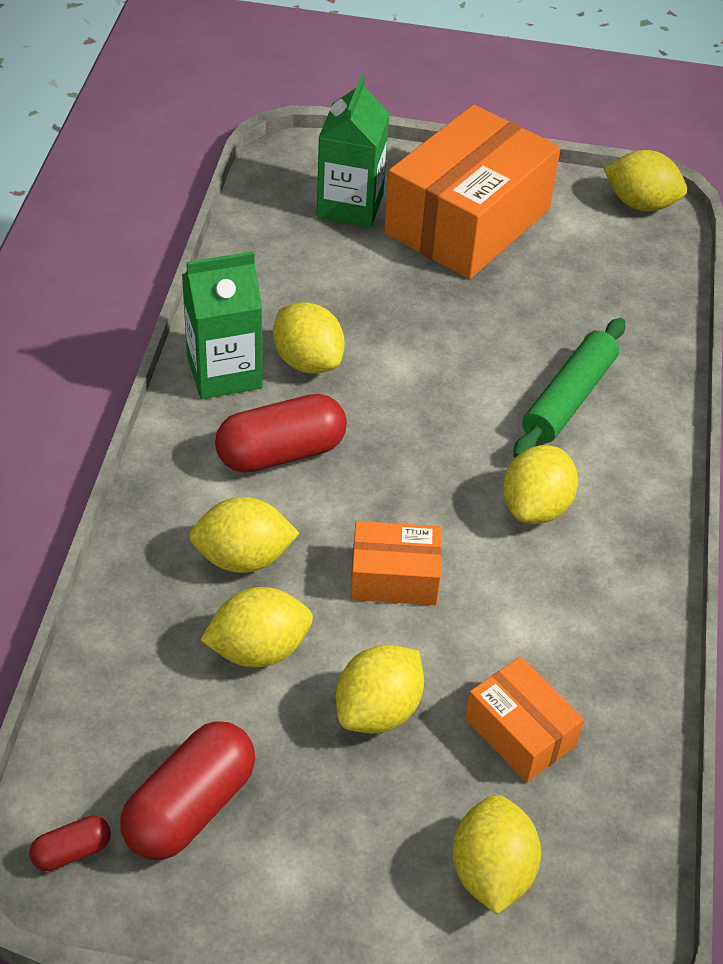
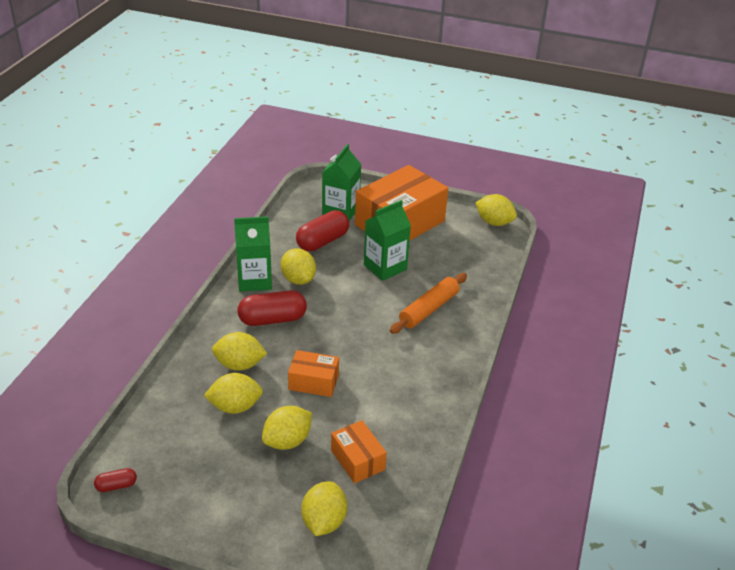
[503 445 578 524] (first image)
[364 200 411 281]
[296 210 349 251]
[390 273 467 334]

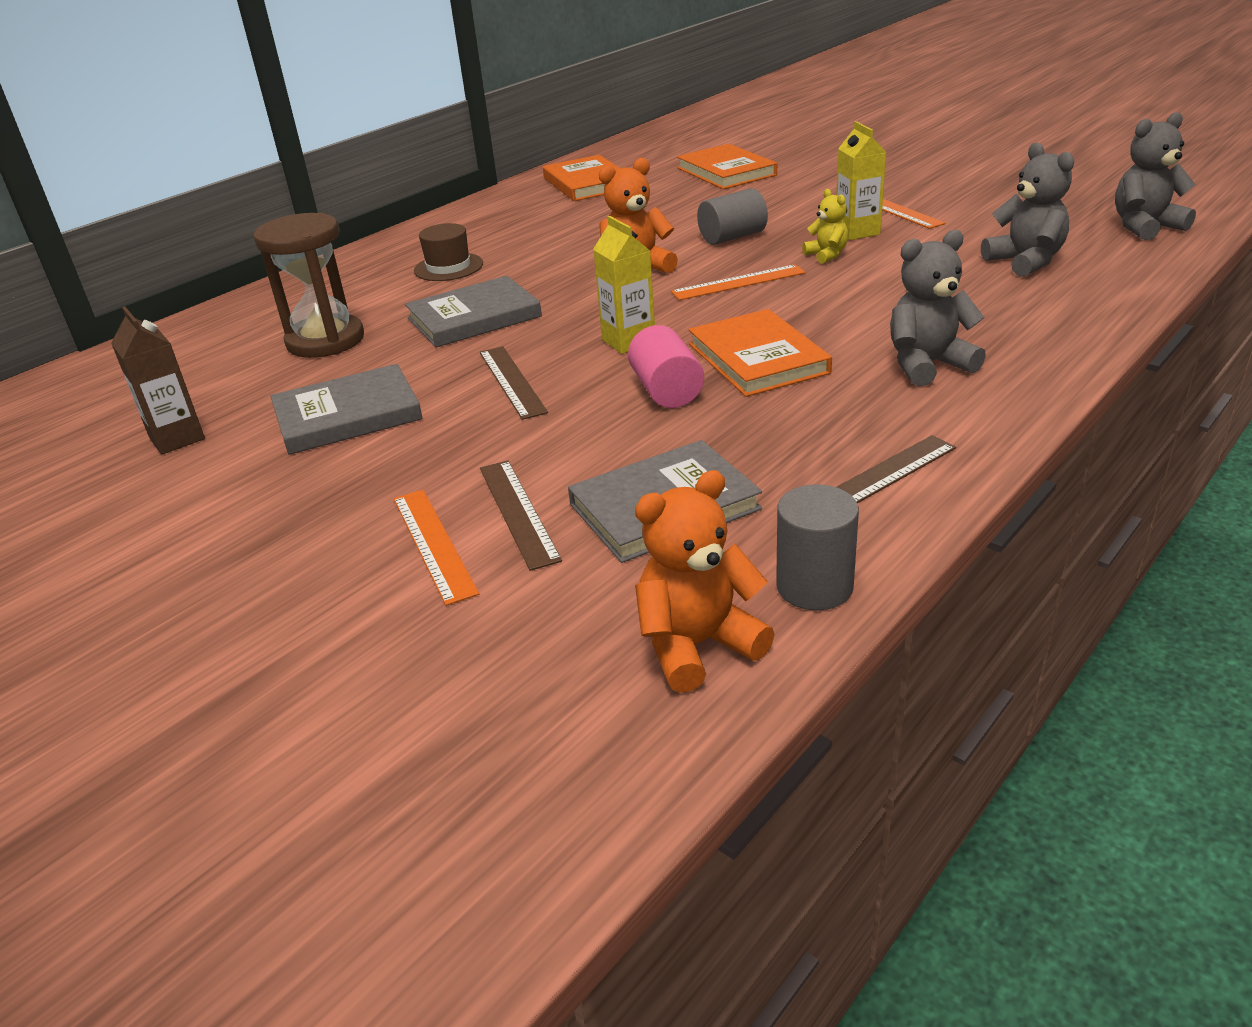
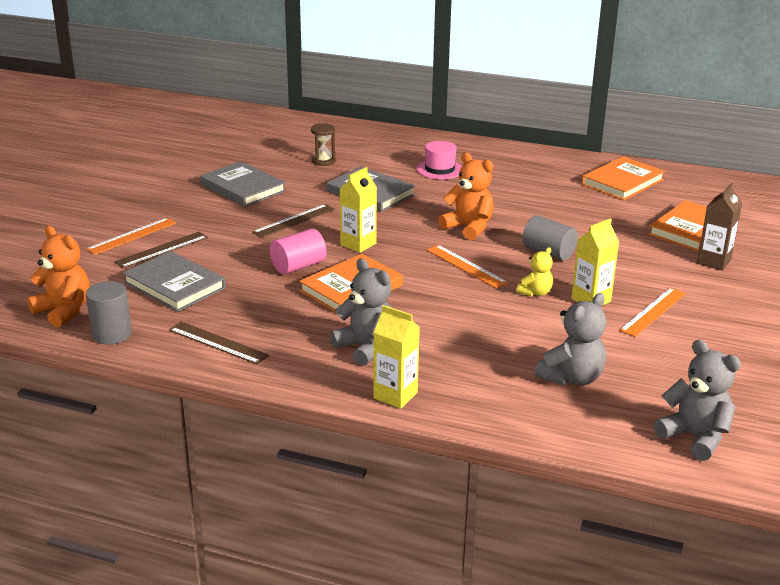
[373 305 420 409]
[697 183 742 271]
[417 141 462 179]
[311 123 335 166]

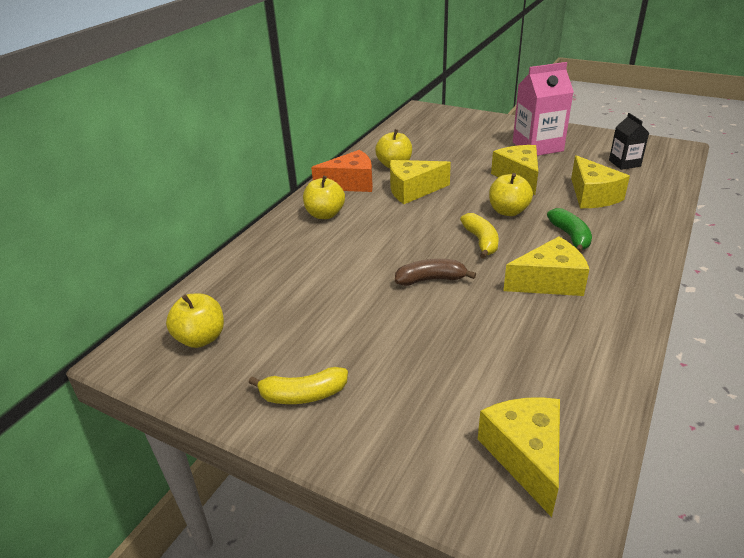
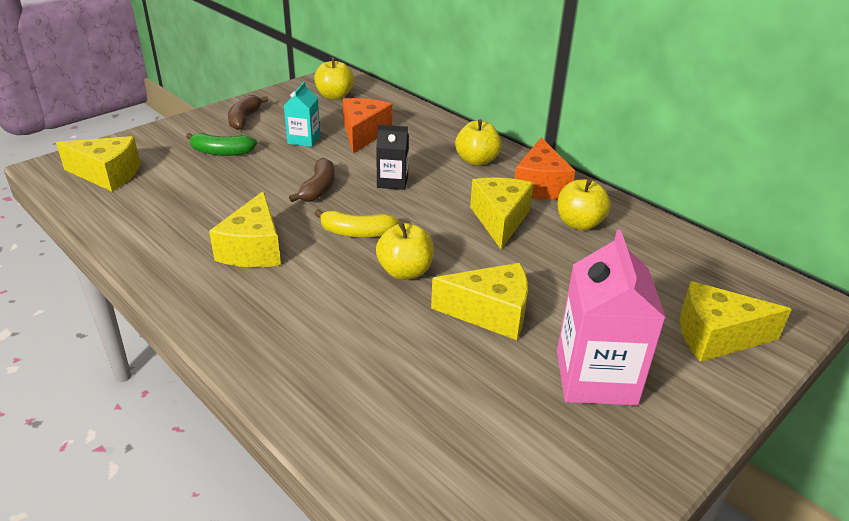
[284 82 320 147]
[343 98 392 154]
[186 133 257 156]
[680 281 792 362]
[376 125 409 190]
[228 95 268 130]

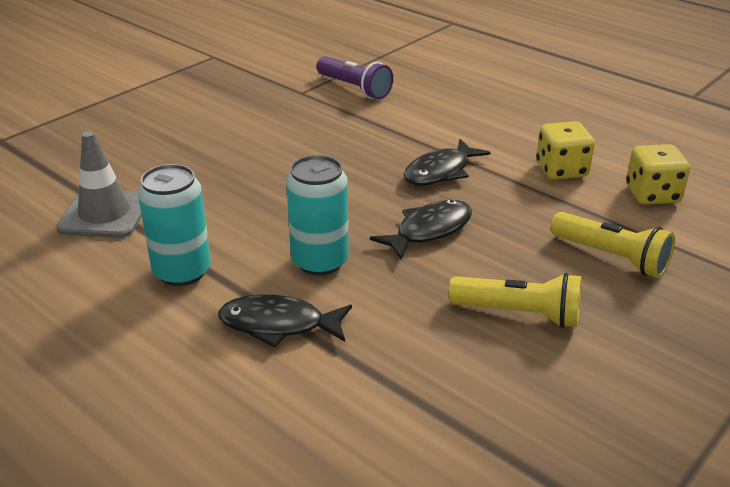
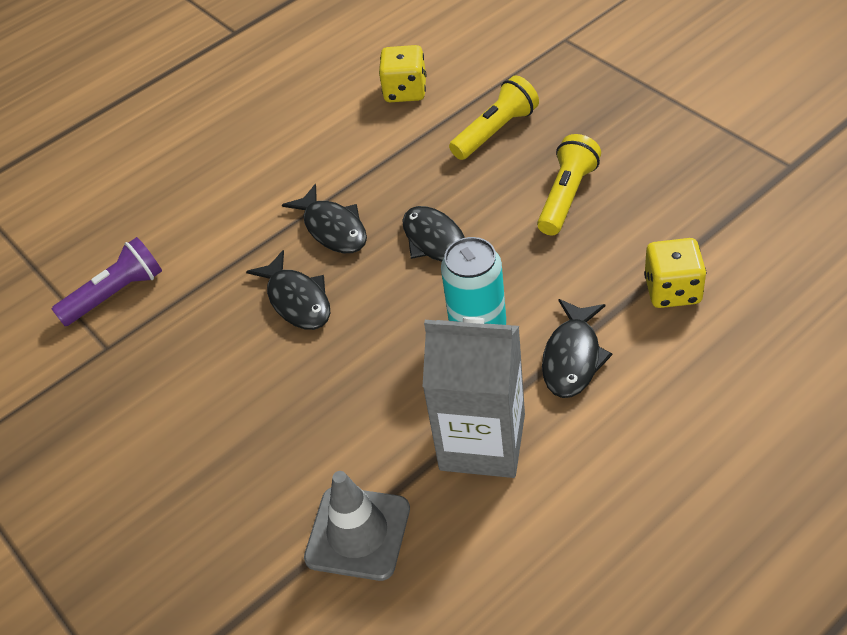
[246 250 330 330]
[644 238 706 308]
[422 317 525 478]

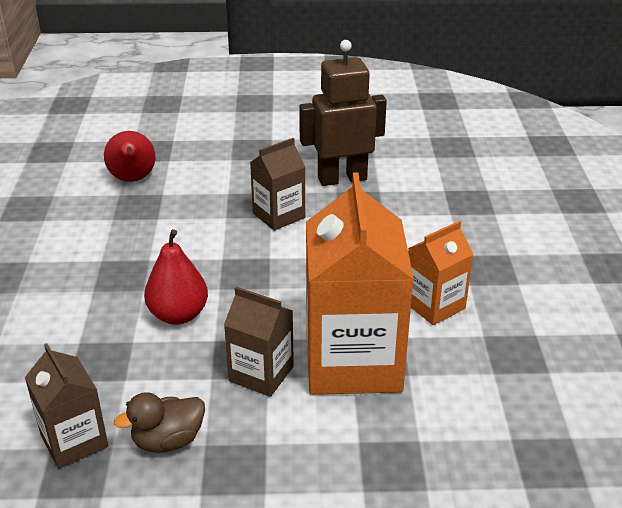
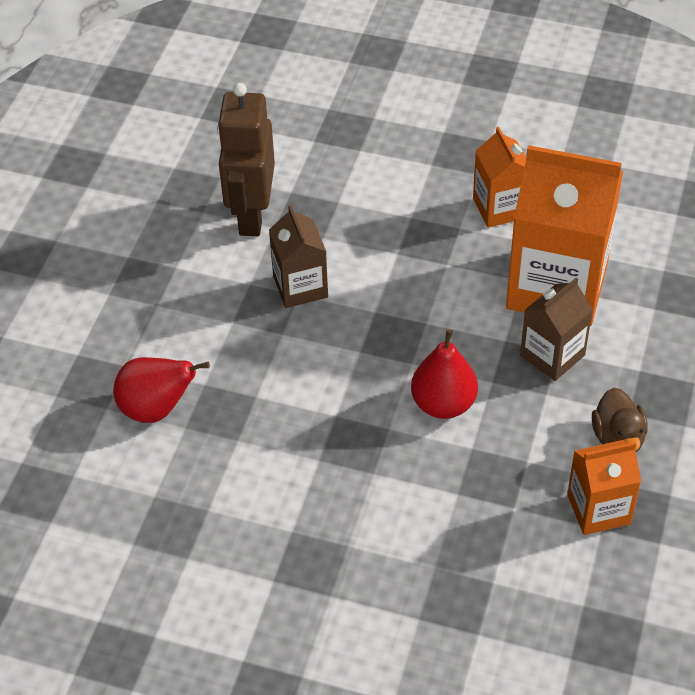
[567 440 641 535]

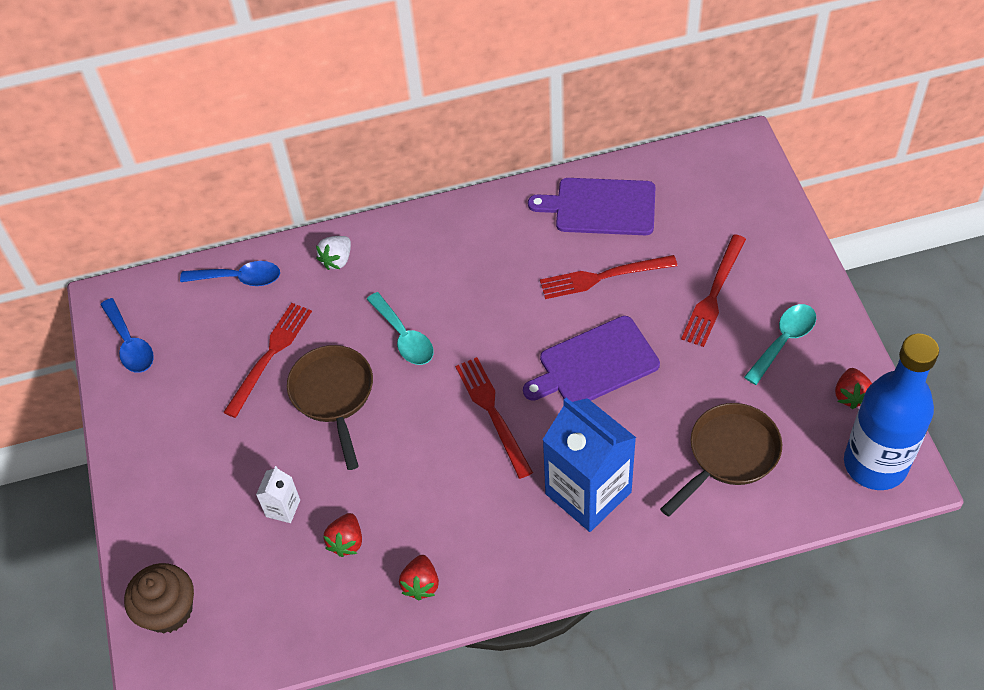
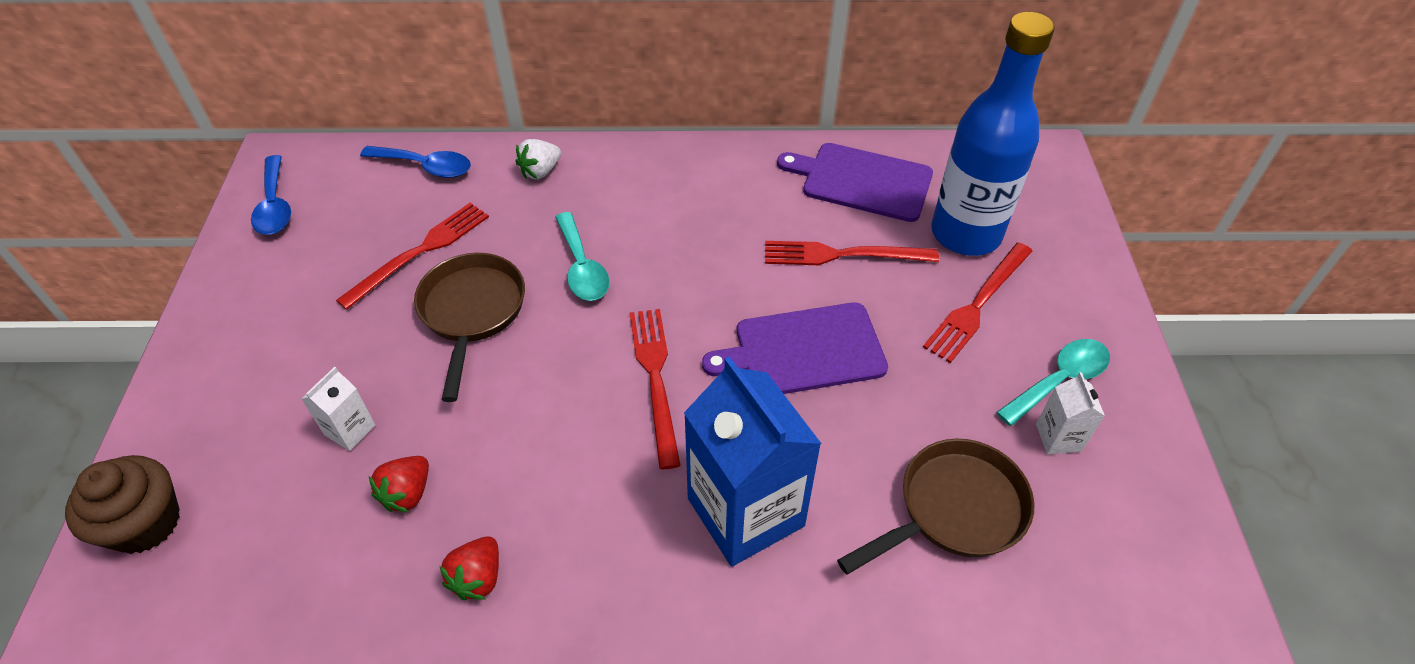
[835 368 872 409] (first image)
[1036 372 1105 454]
[931 12 1055 256]

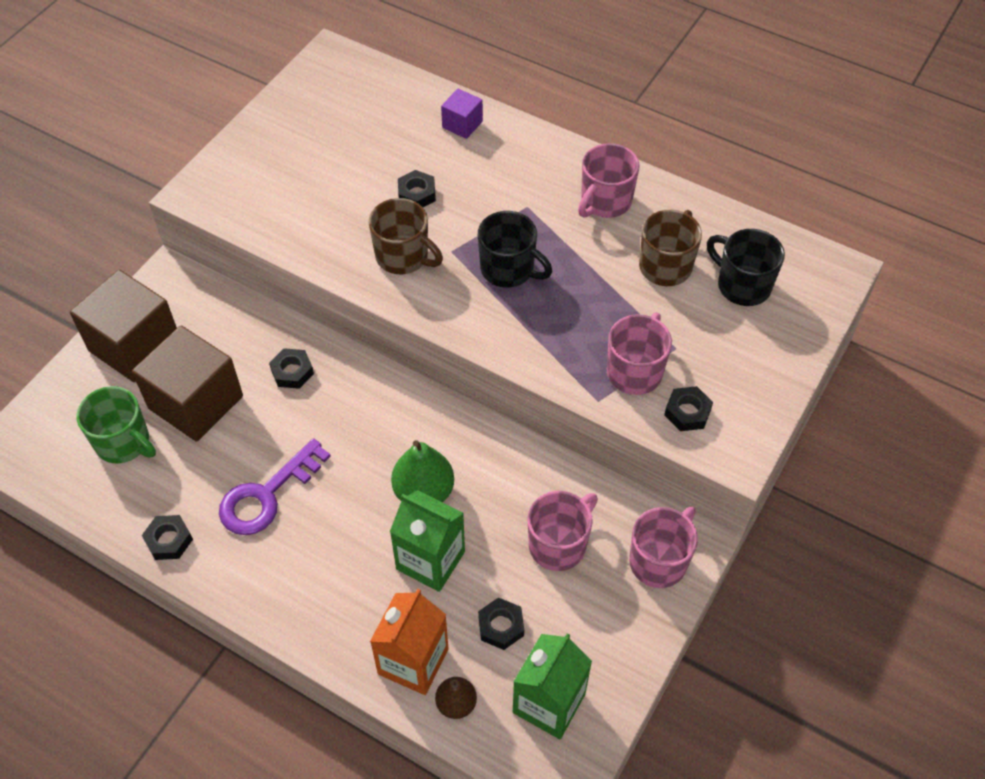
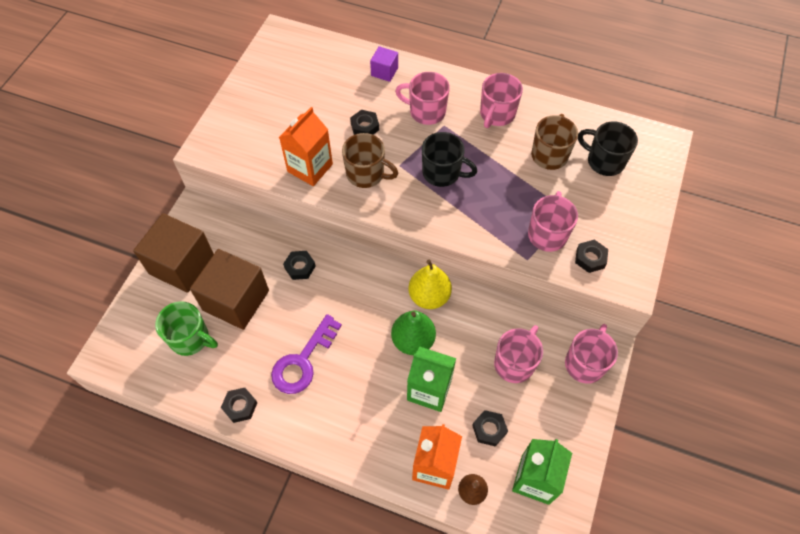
[279 107 333 186]
[395 72 450 125]
[409 260 452 309]

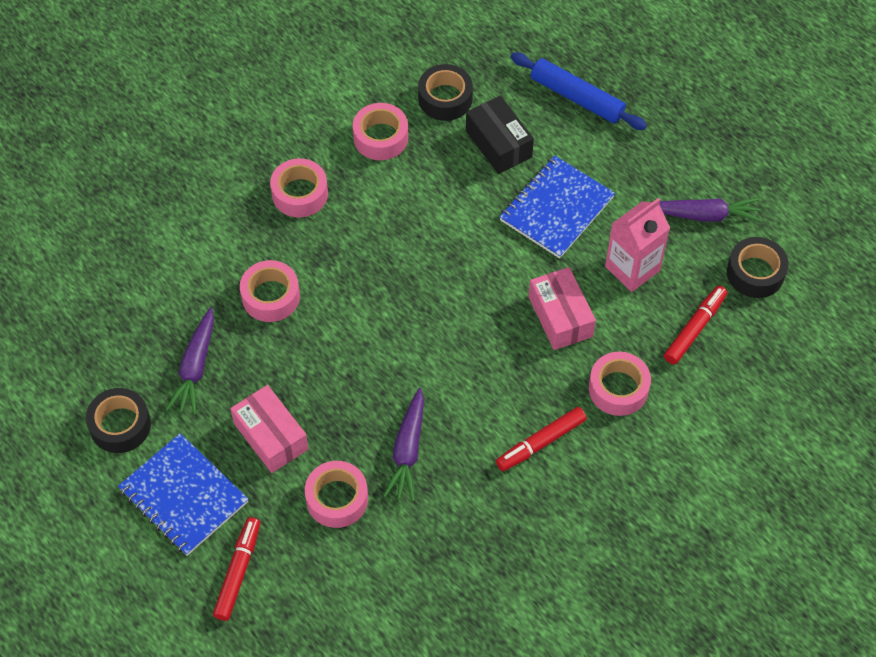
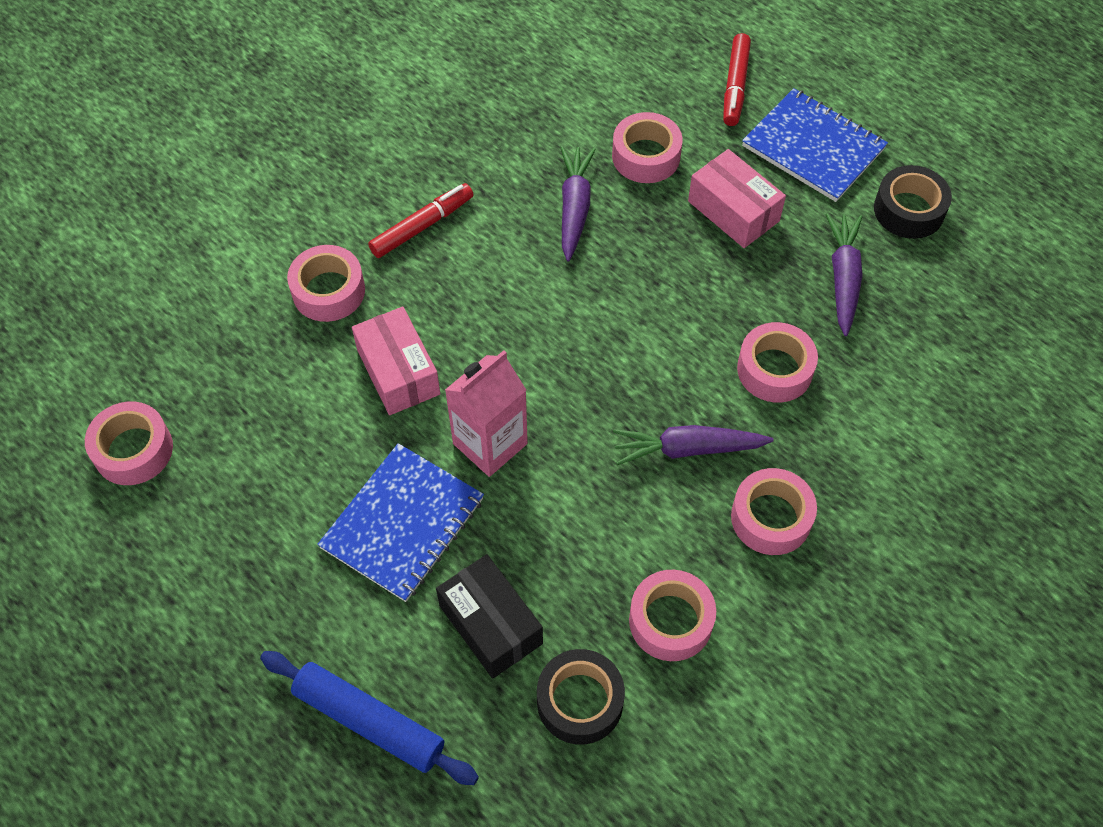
[664 286 727 365] (first image)
[445 350 528 477]
[613 425 774 465]
[85 401 173 485]

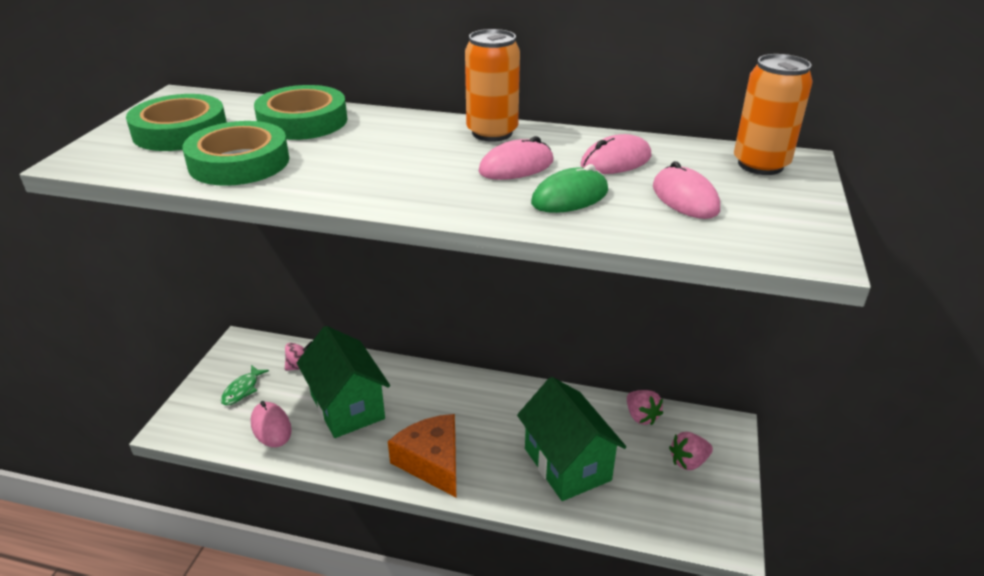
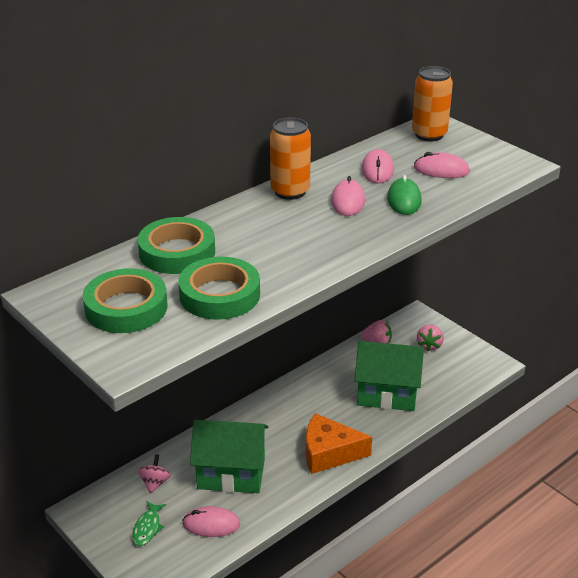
[132 501 166 546]

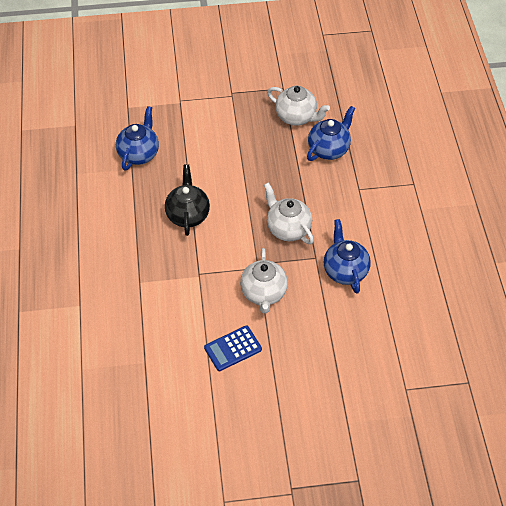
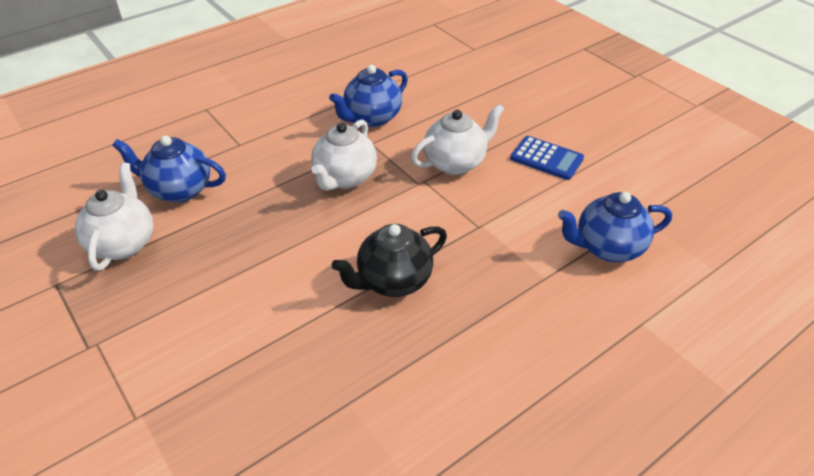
[558 192 672 262]

